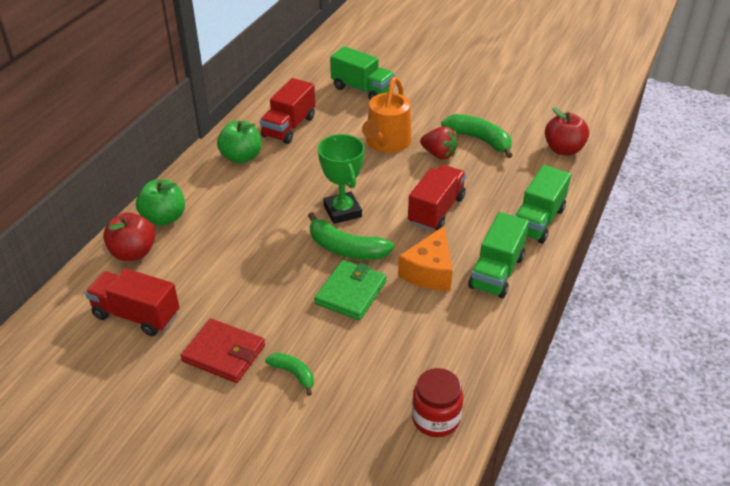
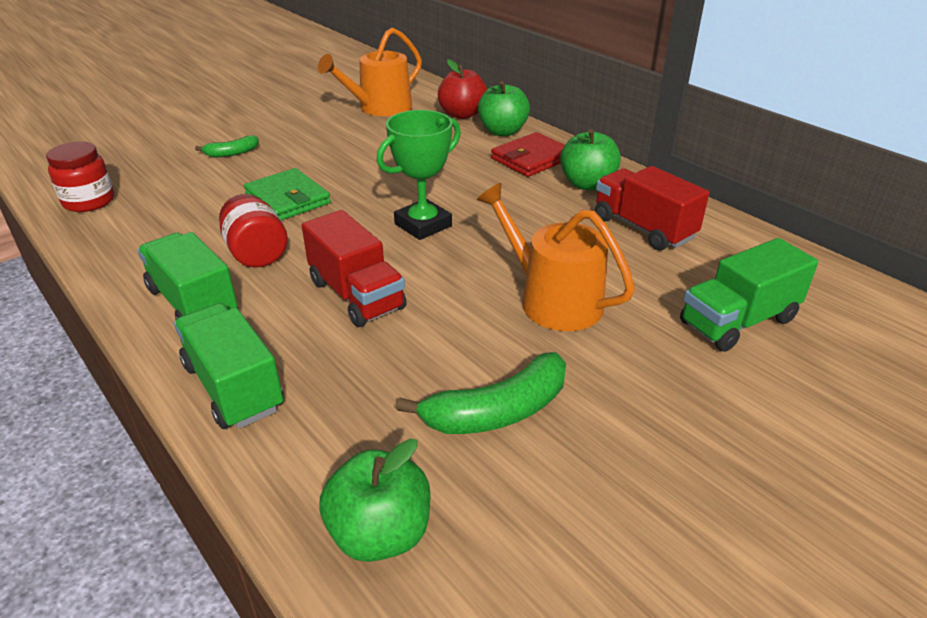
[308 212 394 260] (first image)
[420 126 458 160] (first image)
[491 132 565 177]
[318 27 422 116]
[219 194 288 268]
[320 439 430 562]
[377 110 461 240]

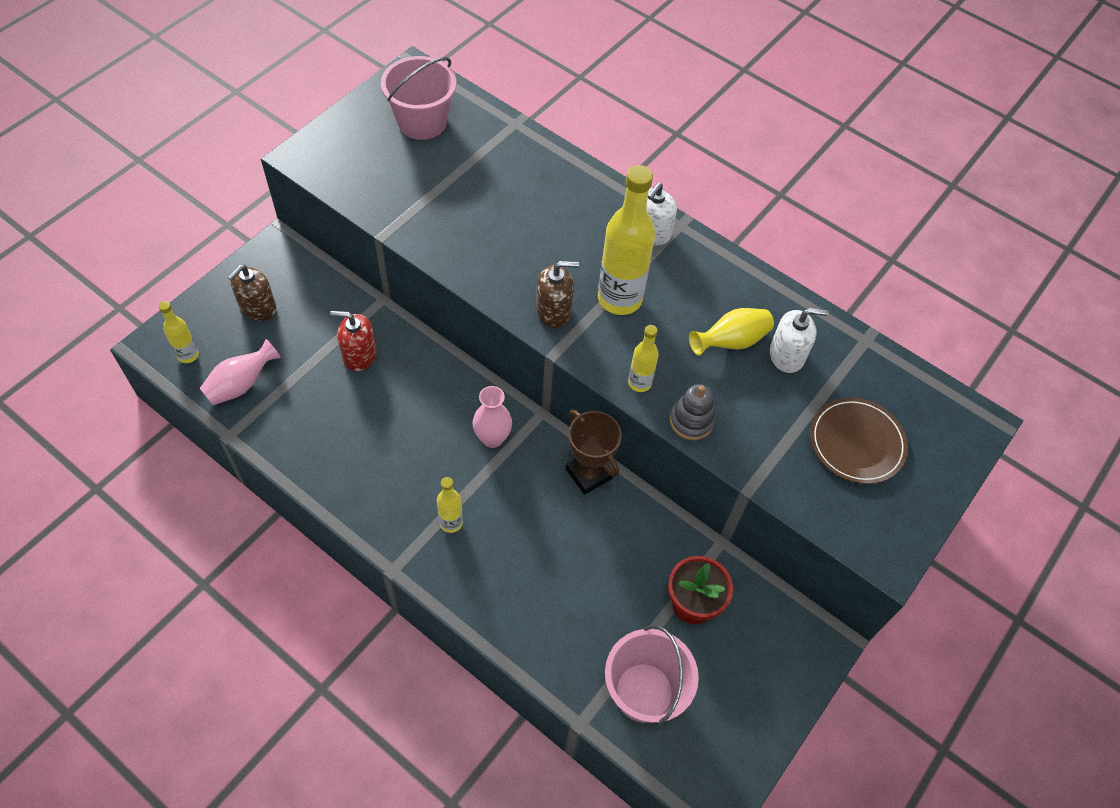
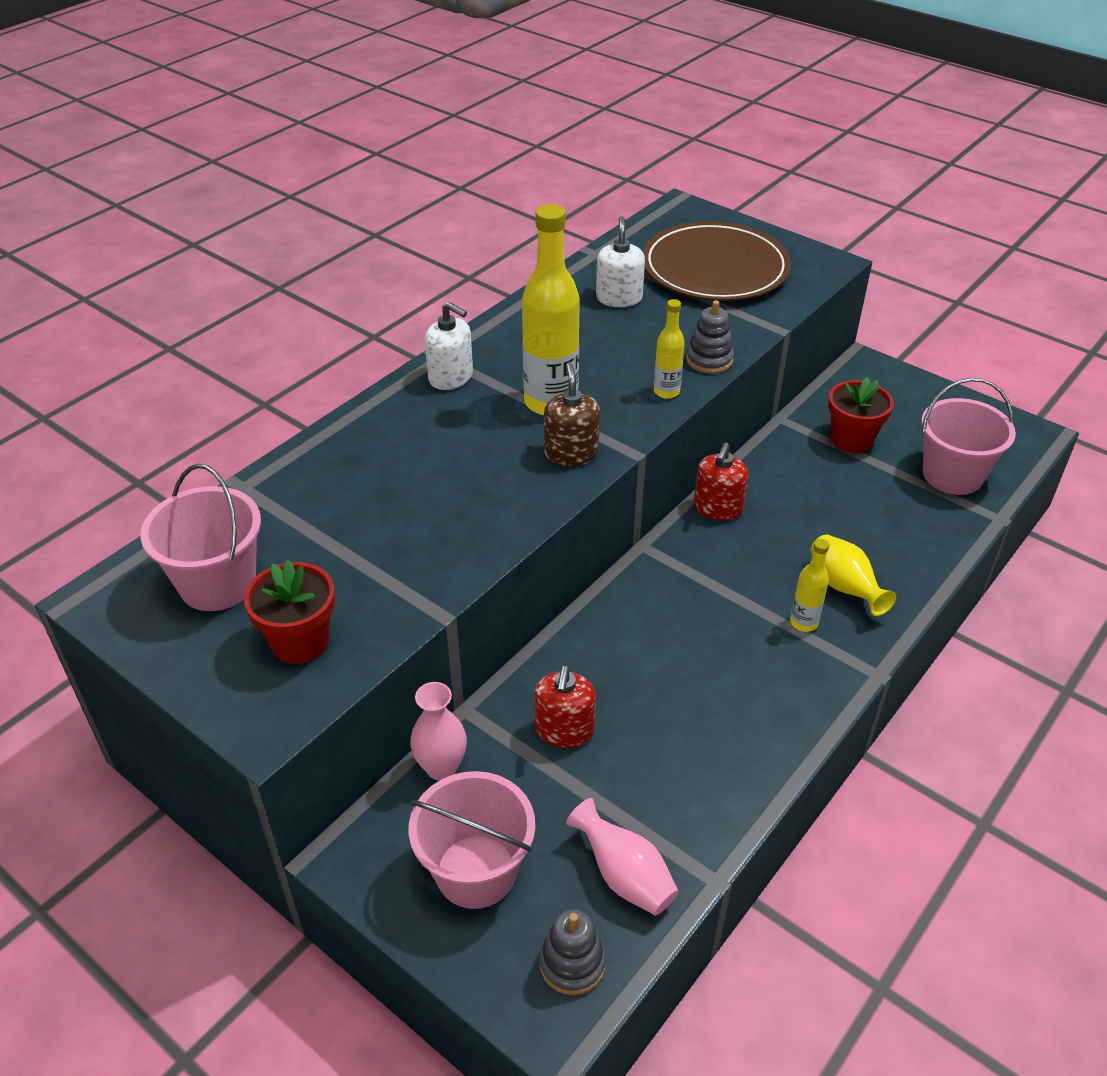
[244 560 335 664]
[410 682 467 781]
[811 535 896 616]
[539 909 606 995]
[409 771 535 909]
[694 443 748 521]
[643 221 791 301]

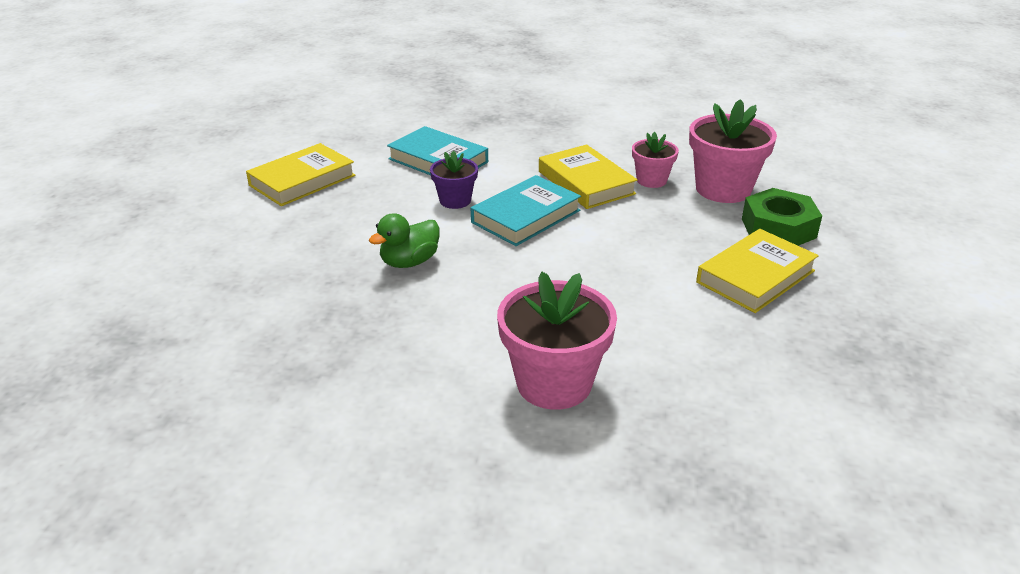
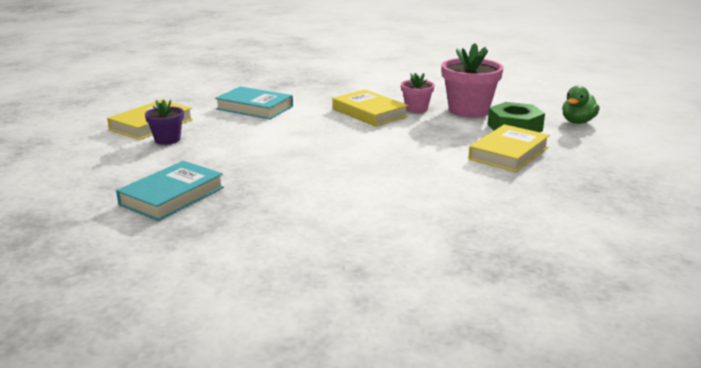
[497 272 617 410] (first image)
[562 86 600 124]
[145 100 184 145]
[116 161 224 221]

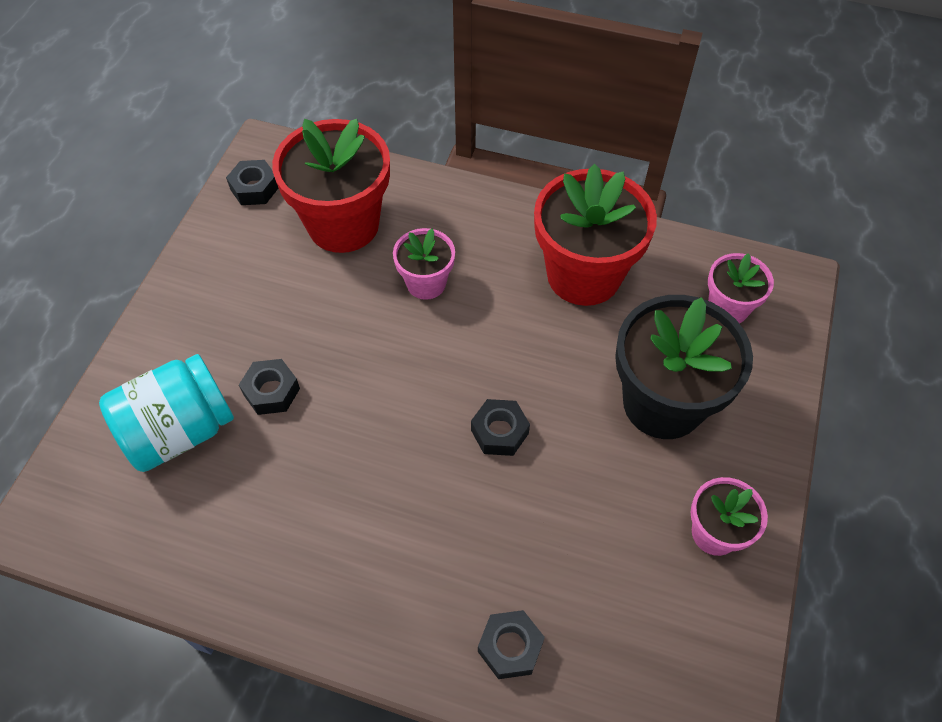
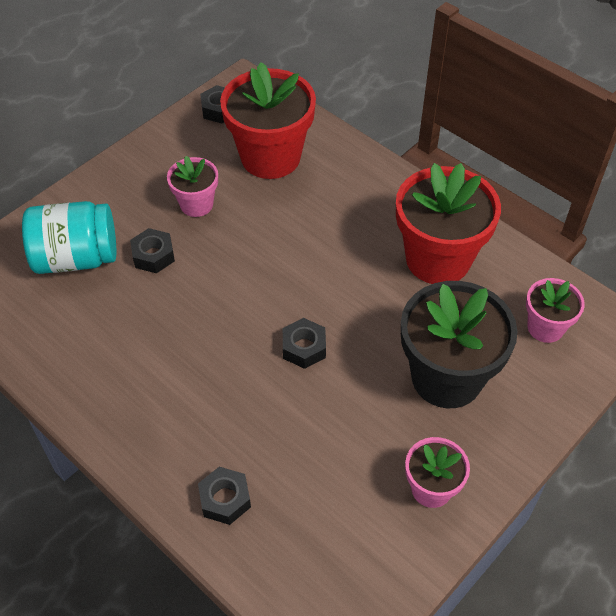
[167 156 218 217]

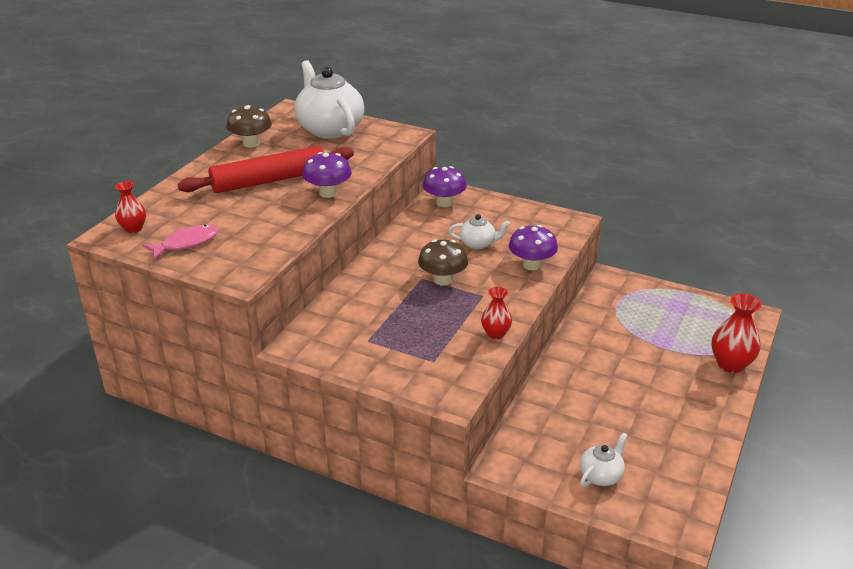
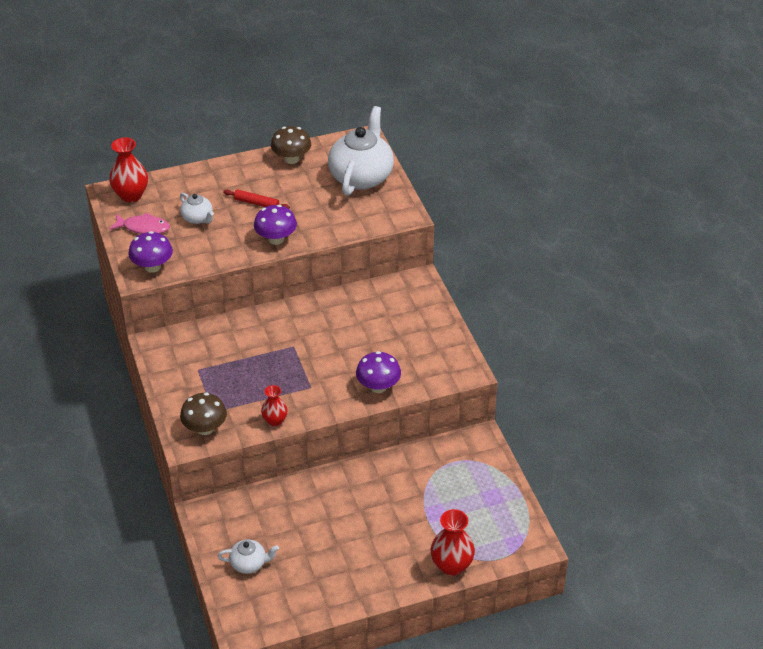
[180 393 227 435]
[129 231 173 273]
[180 193 214 224]
[109 137 148 203]
[223 190 290 209]

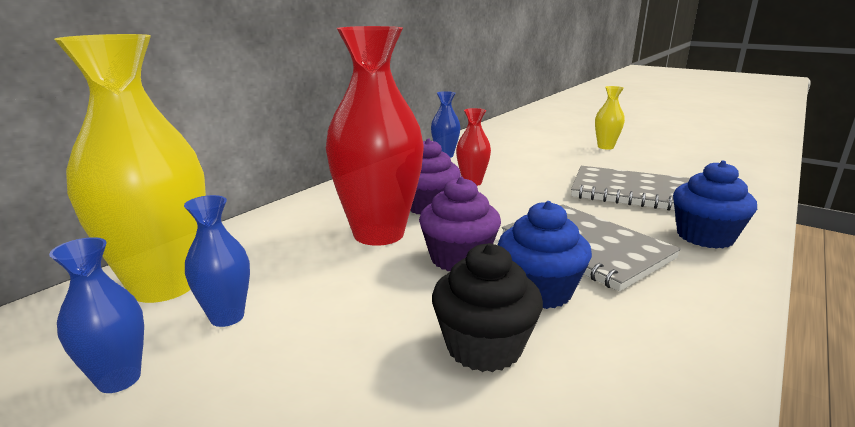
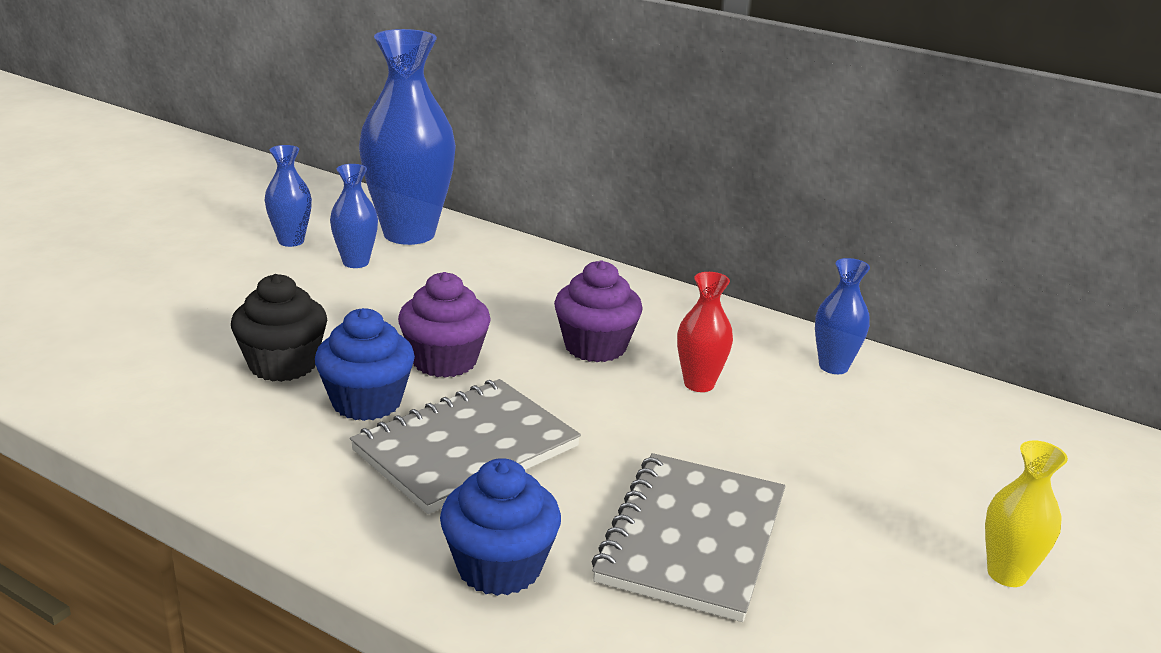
[326 26 424 246] (first image)
[359 29 456 245]

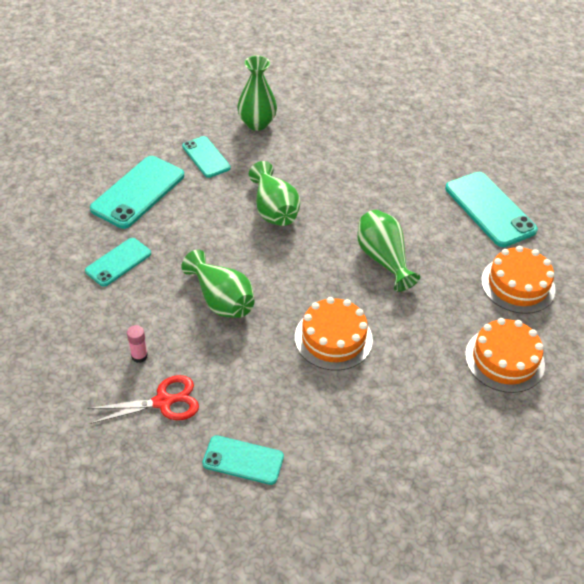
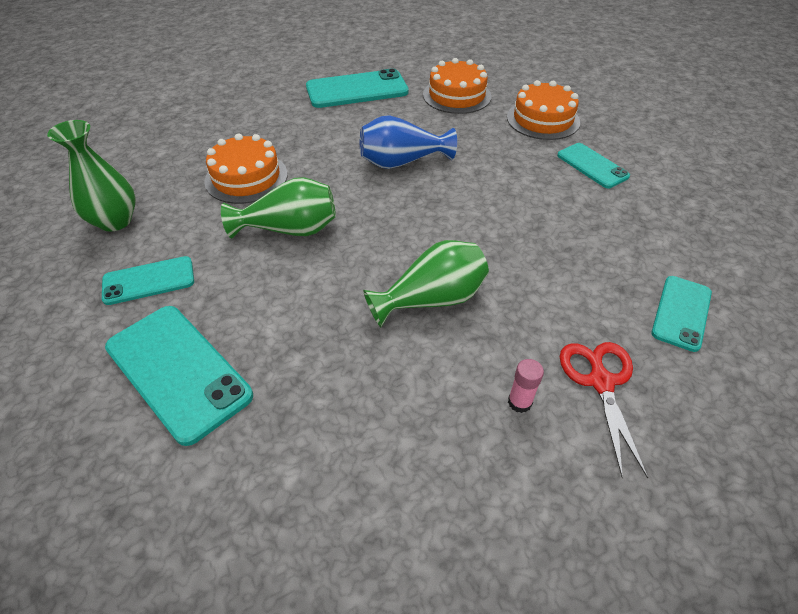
[557 143 630 188]
[204 134 288 204]
[360 115 457 169]

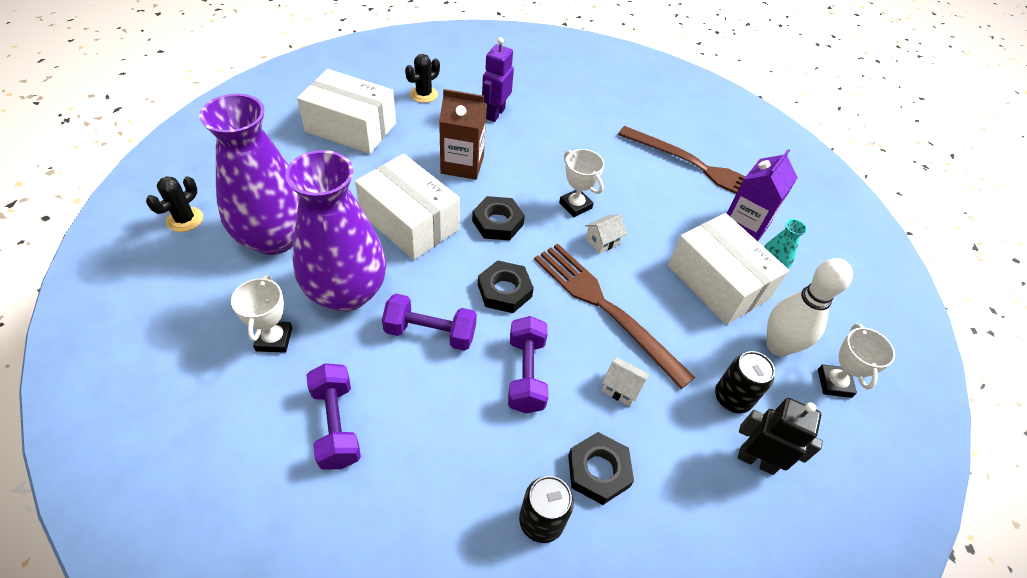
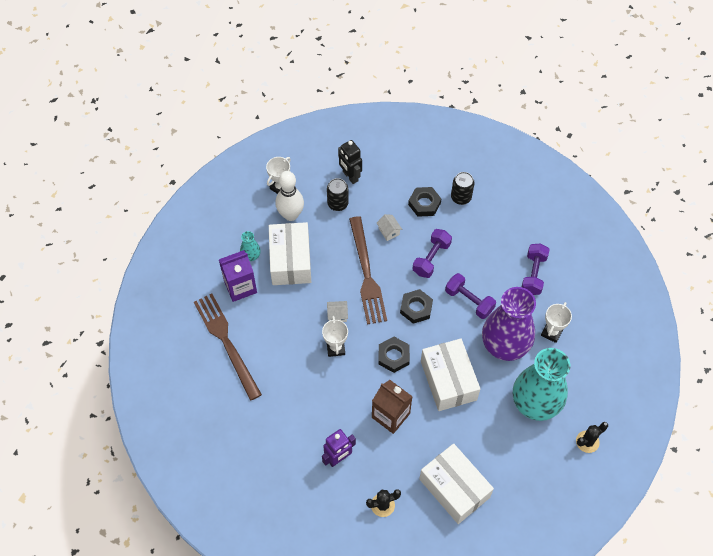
[513 348 570 421]

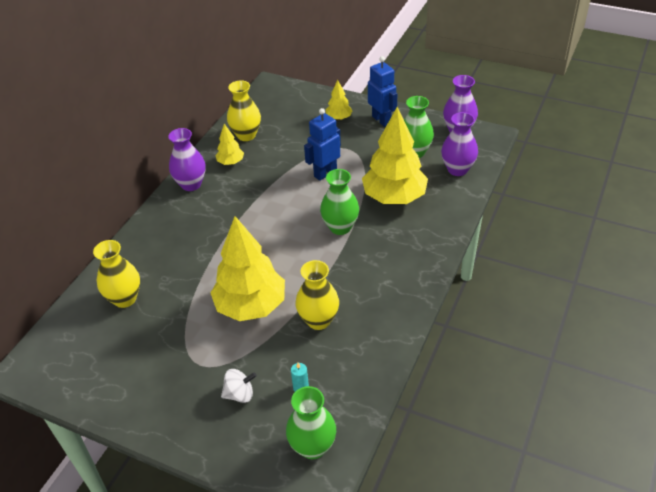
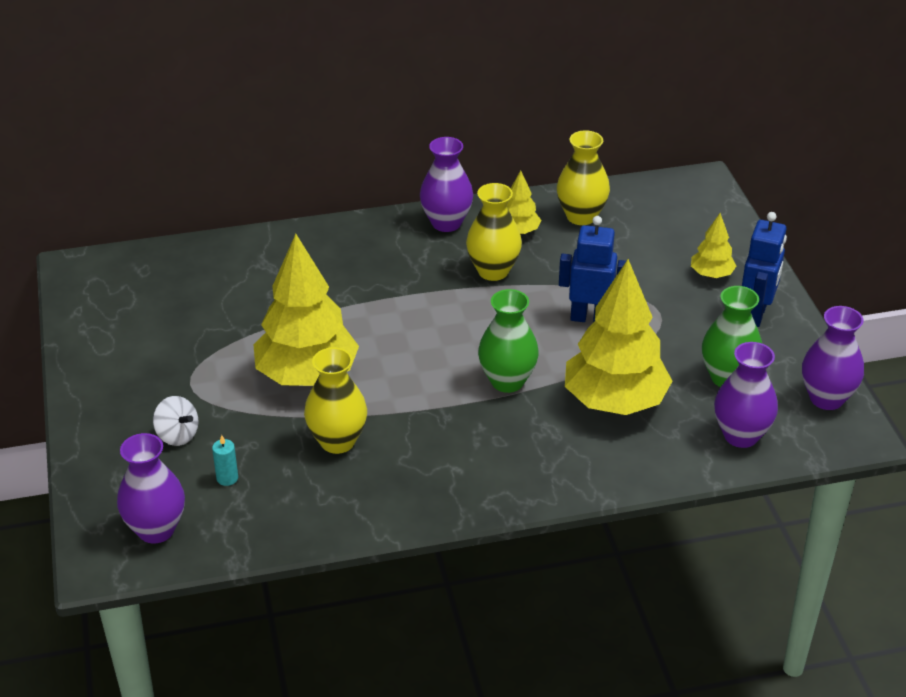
[466 183 522 281]
[117 433 185 543]

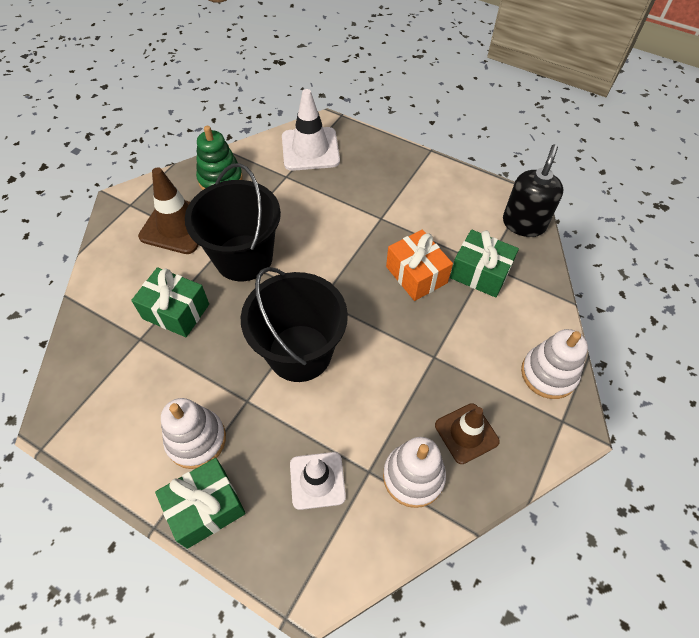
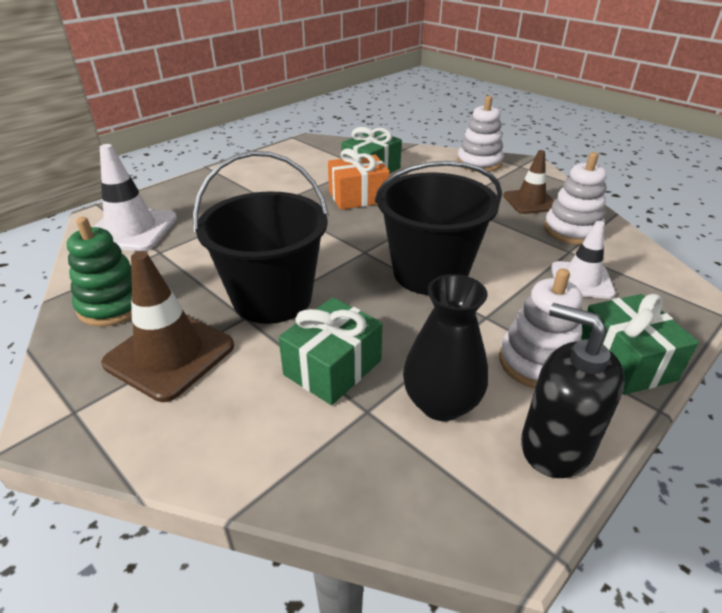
[403 274 488 421]
[521 303 625 478]

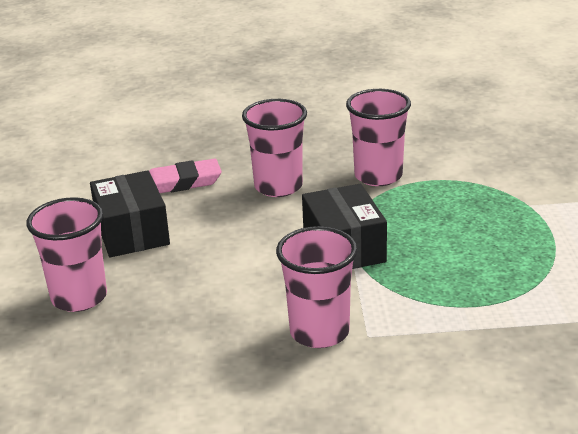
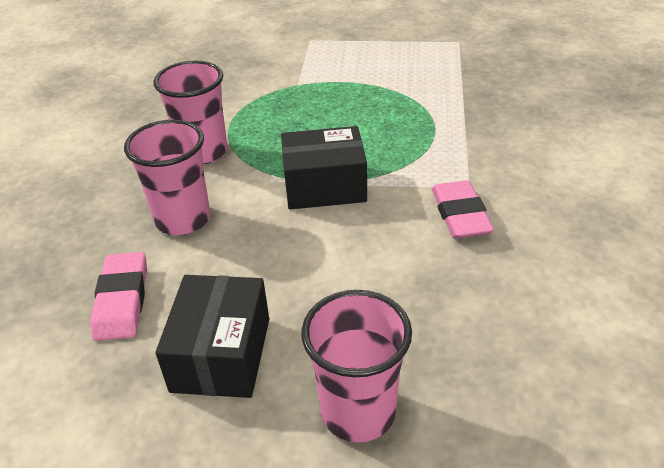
[432 180 494 239]
[155 275 269 398]

